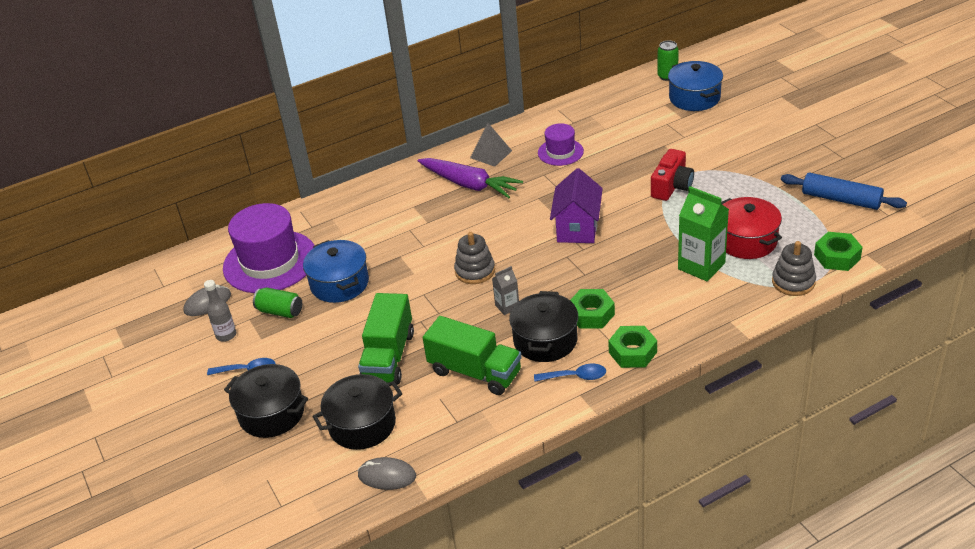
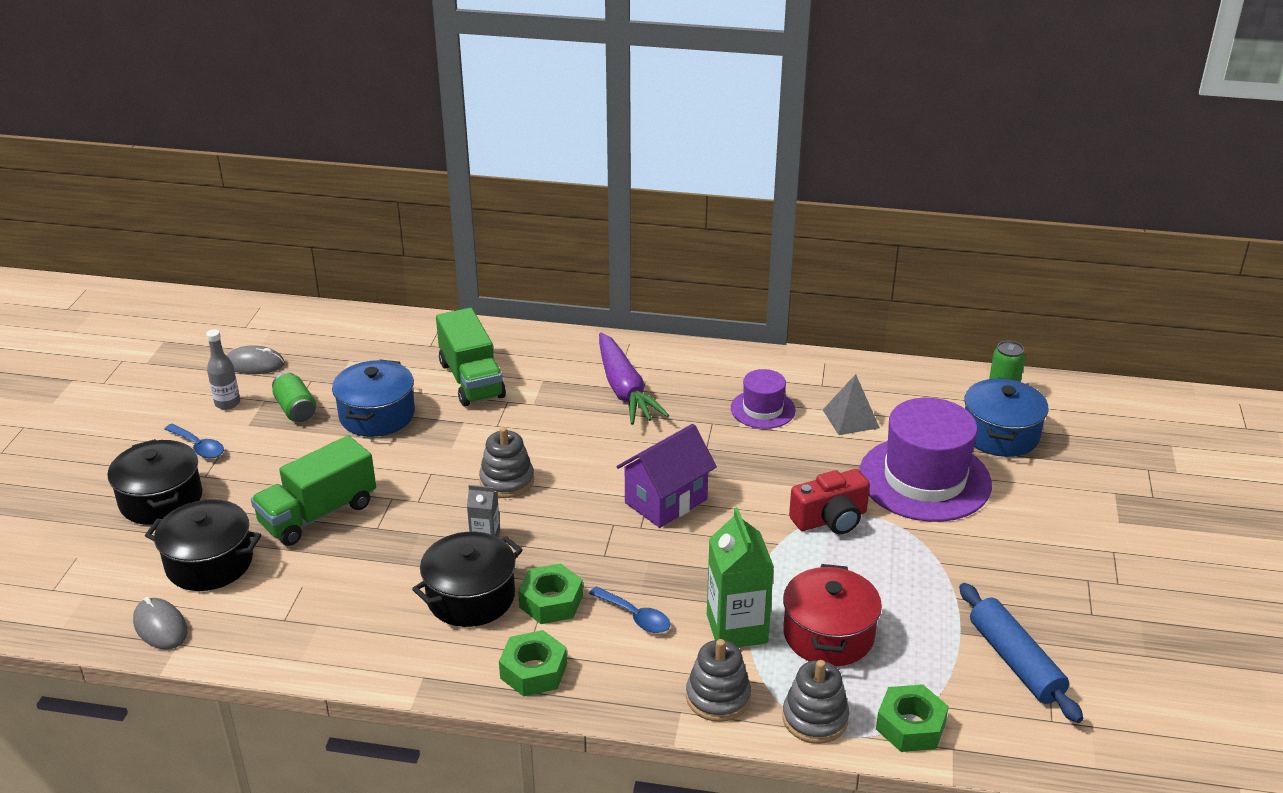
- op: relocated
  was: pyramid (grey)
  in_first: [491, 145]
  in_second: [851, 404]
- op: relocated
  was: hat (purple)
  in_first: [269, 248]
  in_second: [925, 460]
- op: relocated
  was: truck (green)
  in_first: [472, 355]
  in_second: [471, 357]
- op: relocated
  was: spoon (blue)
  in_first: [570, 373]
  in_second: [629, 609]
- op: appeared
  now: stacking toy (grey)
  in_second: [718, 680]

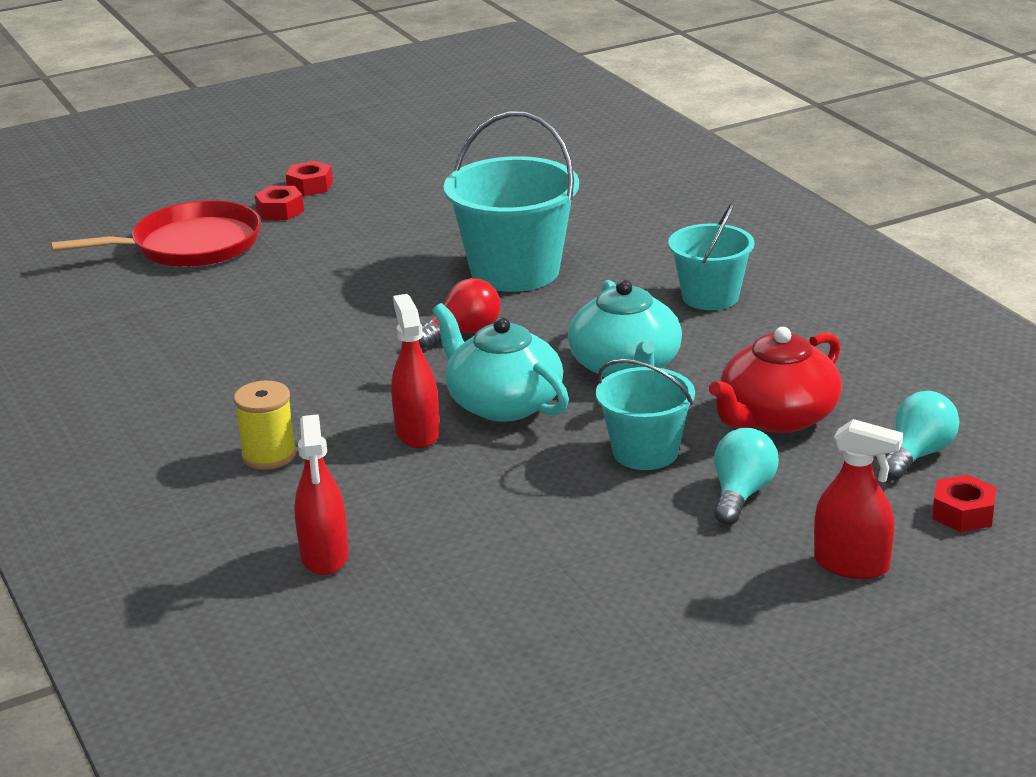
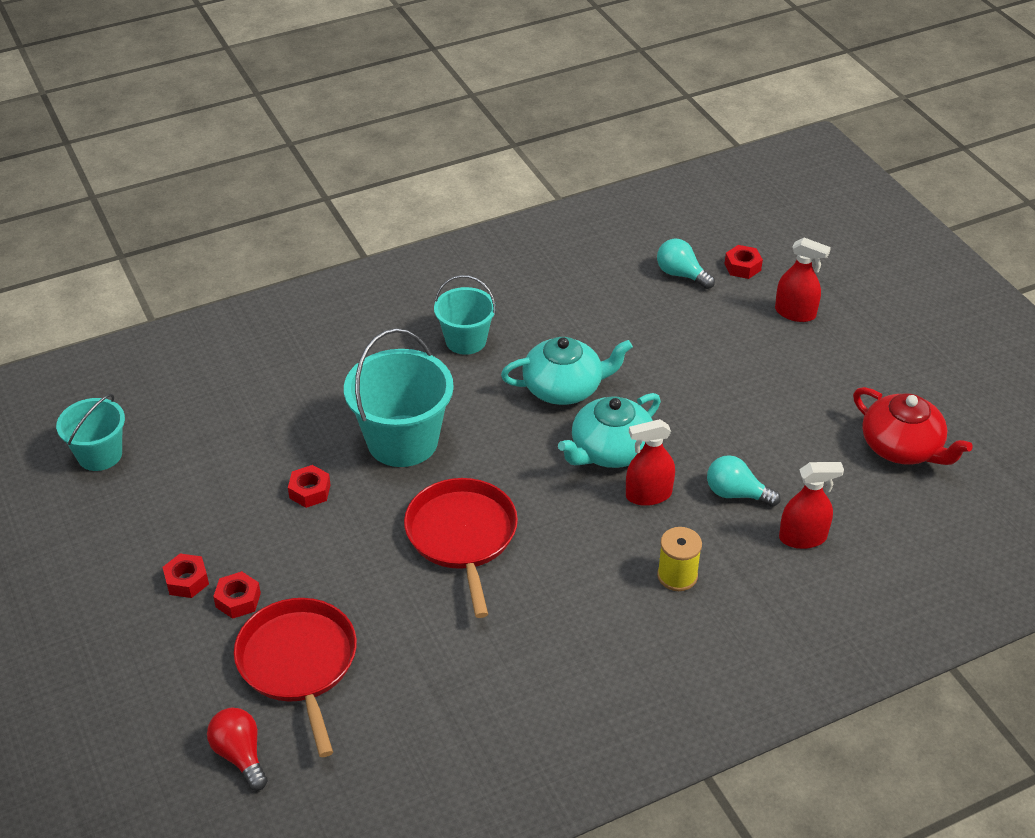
- op: relocated
  was: light bulb (red)
  in_first: [460, 313]
  in_second: [237, 749]
- op: relocated
  was: teapot (red)
  in_first: [775, 380]
  in_second: [913, 426]
- op: relocated
  was: bucket (turquoise)
  in_first: [645, 414]
  in_second: [90, 432]
- op: spun
  was: spray bottle (red)
  in_first: [858, 499]
  in_second: [803, 280]
  clockwise: 90
- op: relocated
  was: light bulb (turquoise)
  in_first: [746, 476]
  in_second: [744, 481]
- op: appeared
  now: nut (red)
  in_second: [309, 486]
- op: appeared
  now: pan (red)
  in_second: [461, 548]

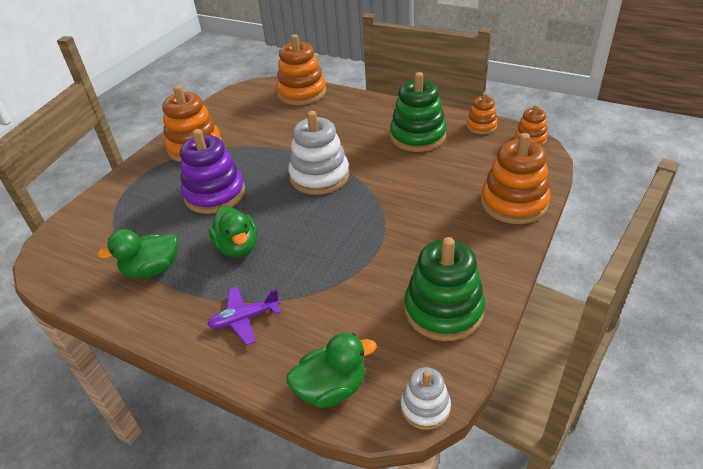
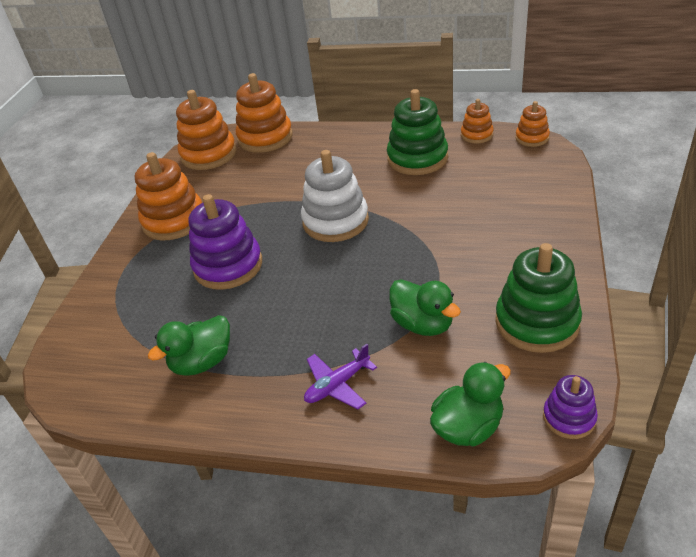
- op: relocated
  was: stacking toy (orange)
  in_first: [515, 178]
  in_second: [206, 130]
- op: relocated
  was: duck (green)
  in_first: [233, 232]
  in_second: [425, 307]
- op: colour
  was: stacking toy (white)
  now: stacking toy (purple)
  in_first: [426, 398]
  in_second: [570, 407]

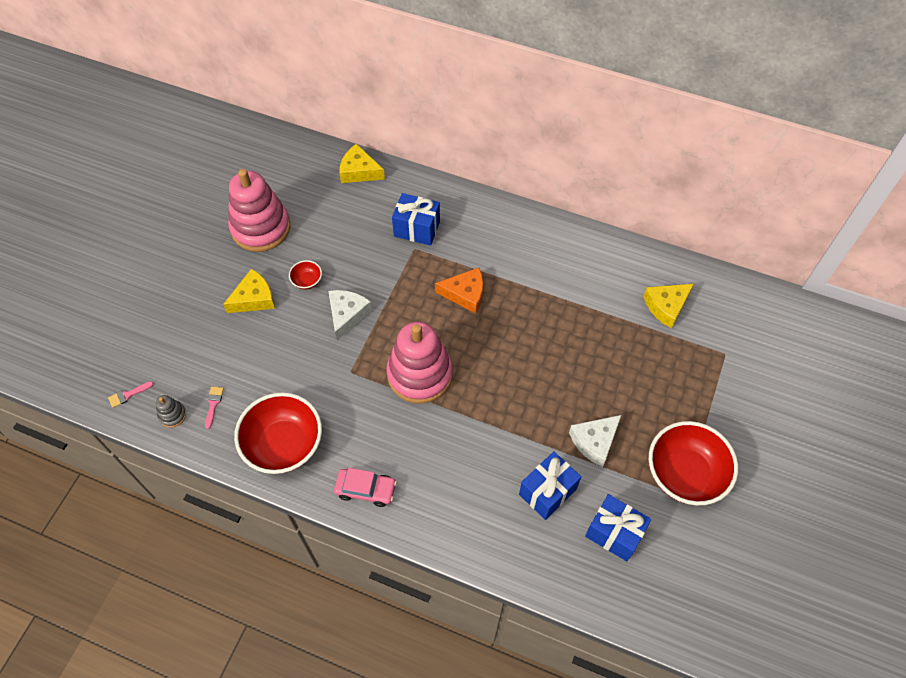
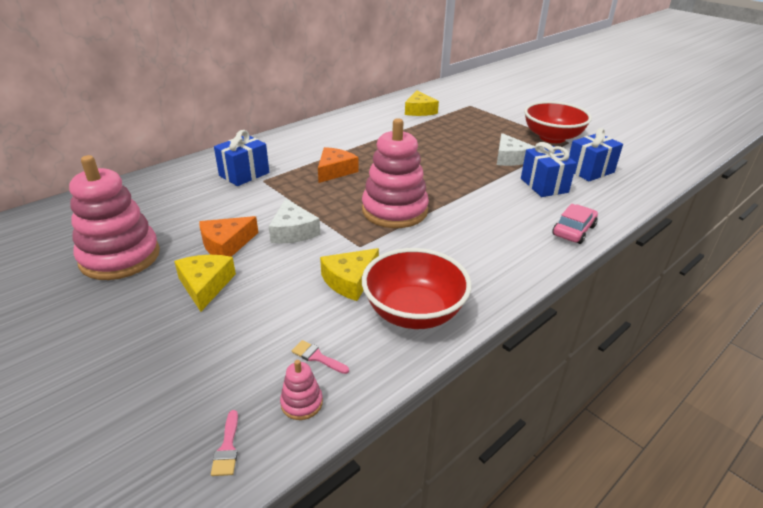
- op: relocated
  was: cheese (yellow)
  in_first: [362, 163]
  in_second: [349, 274]
- op: exchanged
  was: bowl (red)
  now: cheese (orange)
  in_first: [305, 274]
  in_second: [228, 236]
- op: spun
  was: cheese (white)
  in_first: [350, 315]
  in_second: [294, 221]
  clockwise: -150
- op: colour
  was: stacking toy (grey)
  now: stacking toy (pink)
  in_first: [171, 411]
  in_second: [301, 390]
- op: relocated
  was: car (pink)
  in_first: [365, 487]
  in_second: [575, 224]

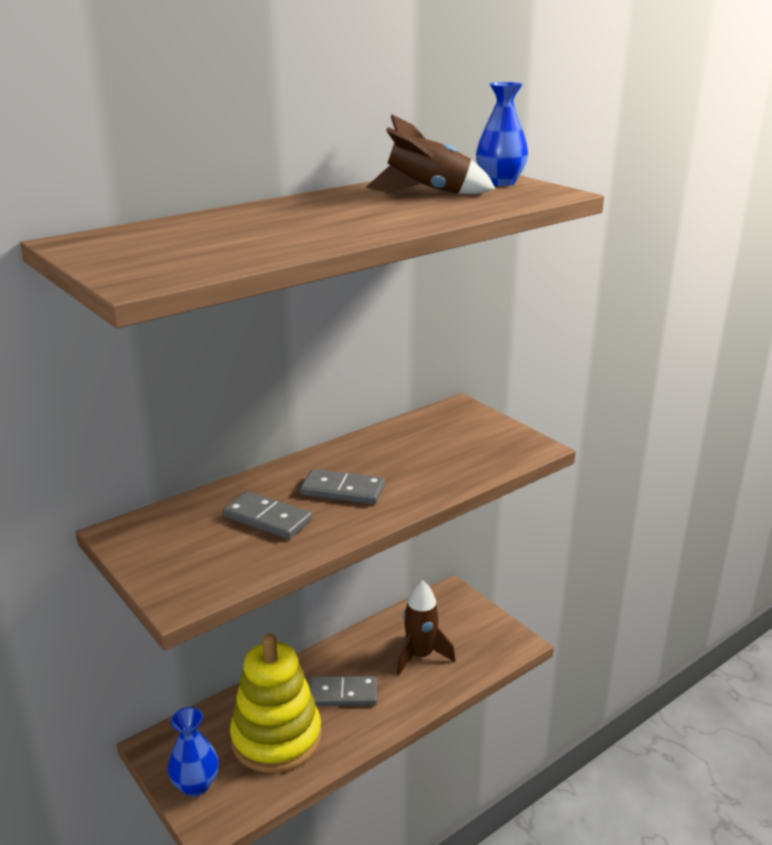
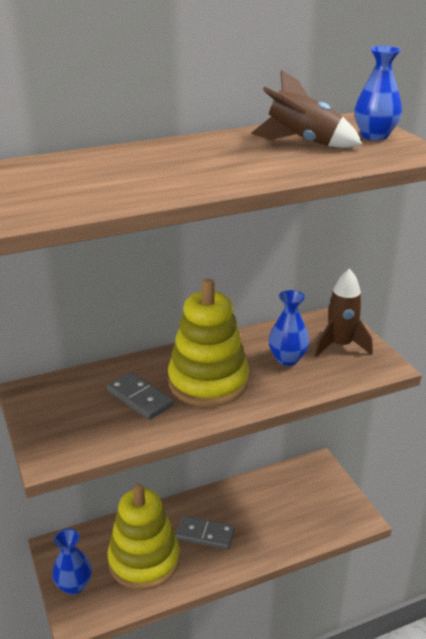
- op: exchanged
  was: domino (grey)
  now: stacking toy (yellow)
  in_first: [342, 487]
  in_second: [208, 343]
- op: relocated
  was: rocket (brown)
  in_first: [426, 627]
  in_second: [344, 312]
- op: appeared
  now: vase (blue)
  in_second: [289, 328]

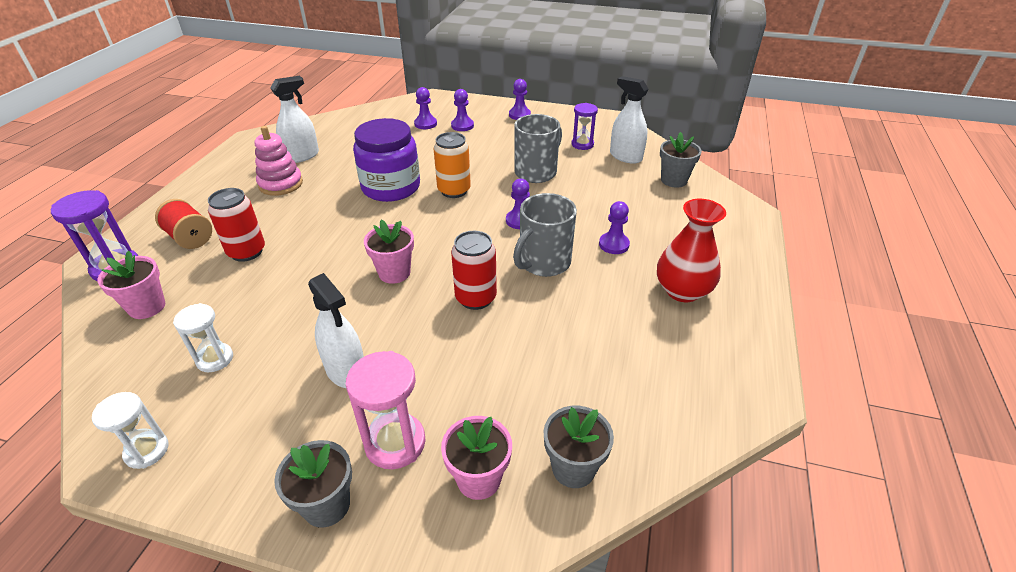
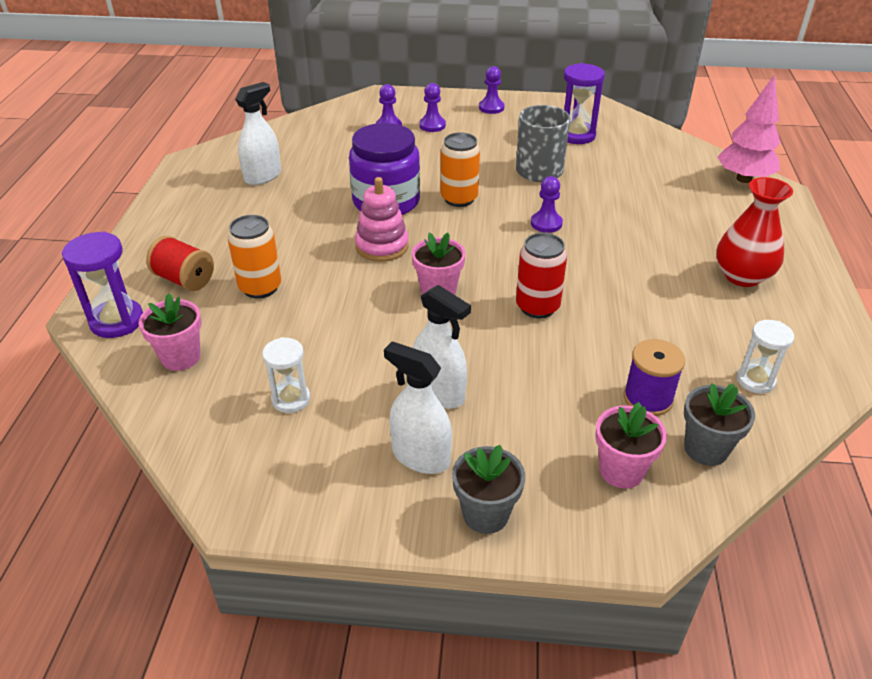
- op: relocated
  was: spray bottle (white)
  in_first: [629, 120]
  in_second: [418, 407]
- op: size
  was: hourglass (purple)
  in_first: [584, 126]
  in_second: [584, 103]
  ratio: 1.51
- op: relocated
  was: stacking toy (pink)
  in_first: [278, 161]
  in_second: [382, 219]
- op: missing
  was: flower pot (grey)
  in_first: [681, 160]
- op: colour
  was: can (red)
  now: can (orange)
  in_first: [236, 225]
  in_second: [254, 257]
- op: missing
  was: mug (grey)
  in_first: [545, 235]
- op: missing
  was: pawn (purple)
  in_first: [614, 227]
- op: missing
  was: hourglass (pink)
  in_first: [386, 410]
- op: relocated
  was: hourglass (white)
  in_first: [130, 430]
  in_second: [765, 357]
- op: appeared
  now: tree (pink)
  in_second: [749, 129]
- op: appeared
  now: spool (purple)
  in_second: [654, 377]

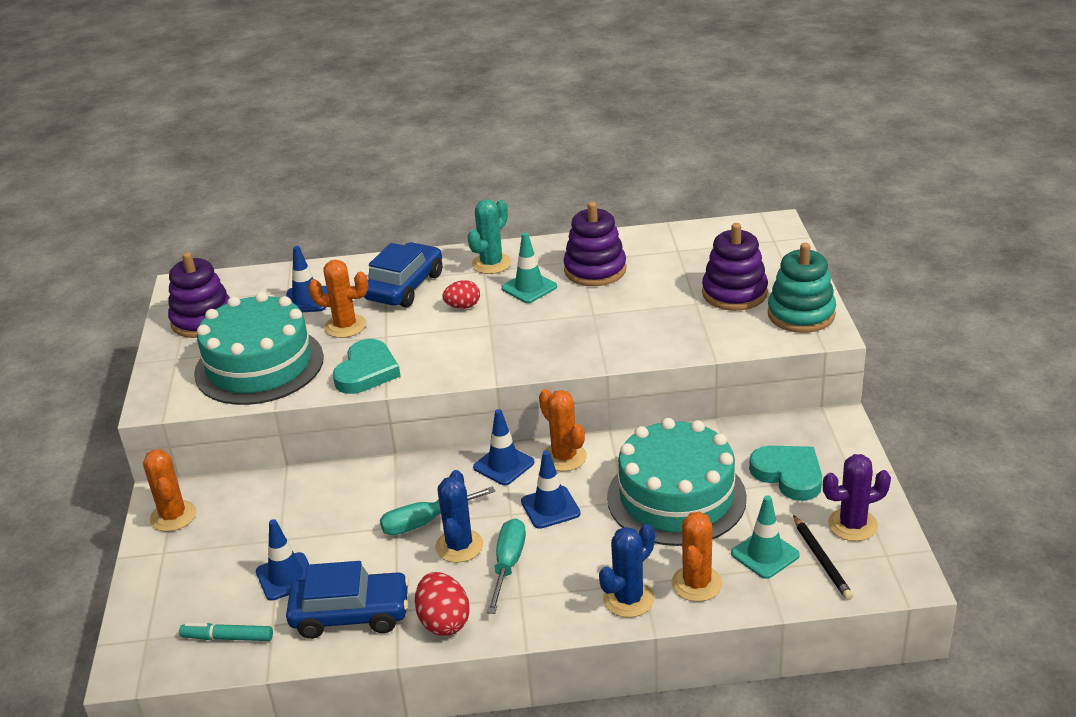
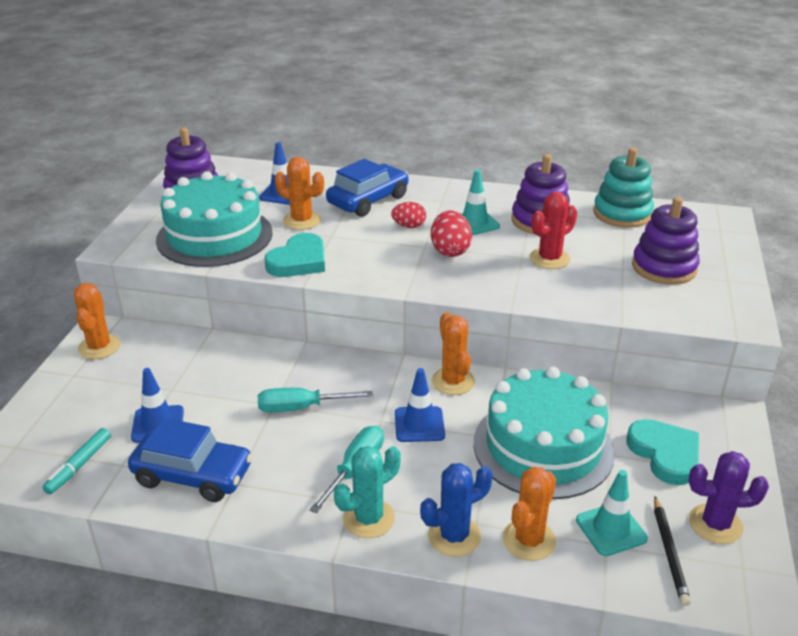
- op: relocated
  was: cactus (turquoise)
  in_first: [489, 236]
  in_second: [367, 492]
- op: relocated
  was: stacking toy (turquoise)
  in_first: [802, 288]
  in_second: [623, 188]
- op: missing
  was: traffic cone (blue)
  in_first: [503, 447]
- op: missing
  was: cactus (blue)
  in_first: [459, 516]
- op: relocated
  was: egg (red)
  in_first: [442, 604]
  in_second: [451, 233]
- op: spun
  was: marker (turquoise)
  in_first: [226, 632]
  in_second: [76, 461]
  clockwise: -90
- op: appeared
  now: cactus (red)
  in_second: [553, 230]

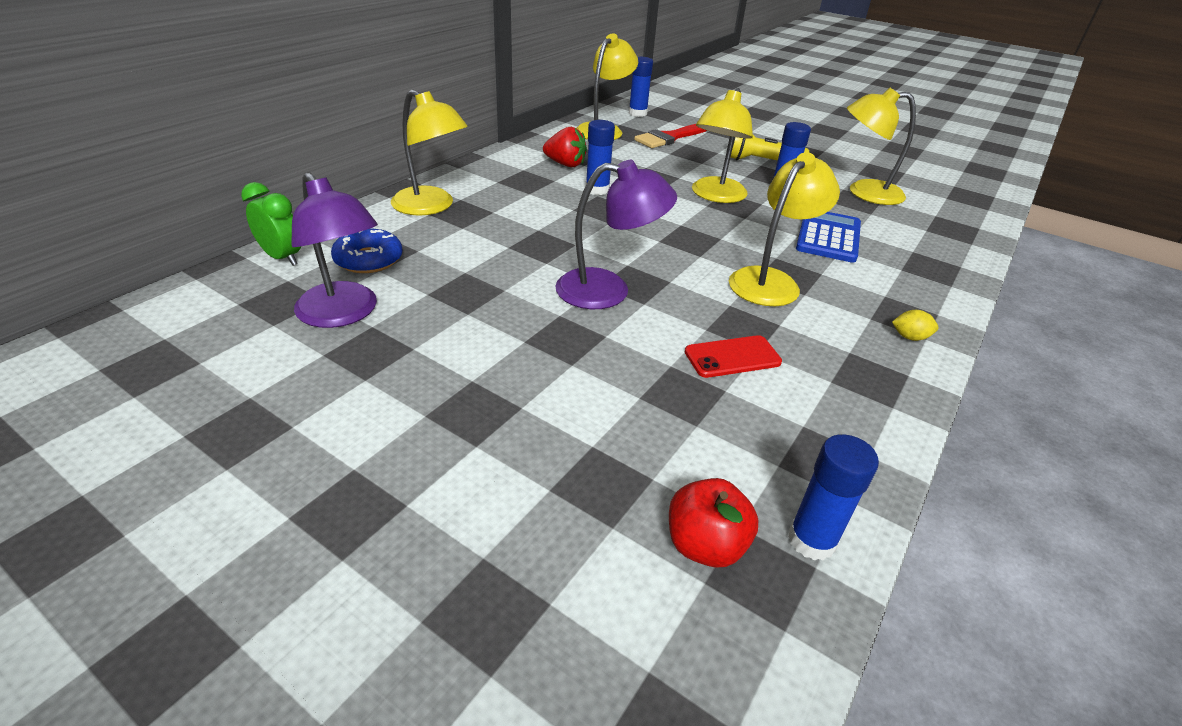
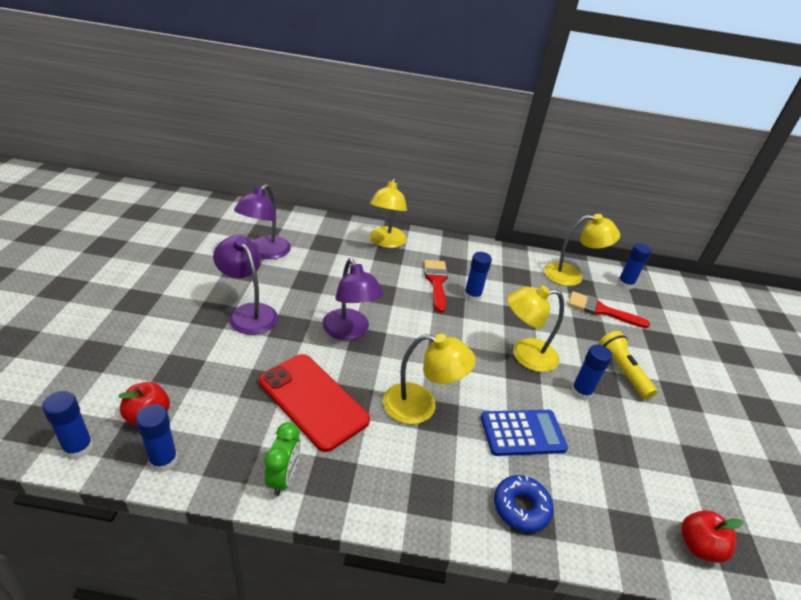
- op: missing
  was: lamp (yellow)
  in_first: [881, 146]
- op: missing
  was: strawberry (red)
  in_first: [565, 147]
- op: relocated
  was: clock (green)
  in_first: [271, 224]
  in_second: [283, 459]
- op: relocated
  was: donut (blue)
  in_first: [367, 251]
  in_second: [524, 504]
- op: missing
  was: lemon (yellow)
  in_first: [915, 325]
- op: size
  was: phone (red)
  in_first: [733, 356]
  in_second: [314, 403]
  ratio: 1.95
- op: appeared
  now: lamp (purple)
  in_second: [245, 285]
- op: appeared
  now: brush (red)
  in_second: [436, 286]
- op: appeared
  now: glue stick (blue)
  in_second: [68, 425]
- op: appeared
  now: apple (red)
  in_second: [712, 536]

